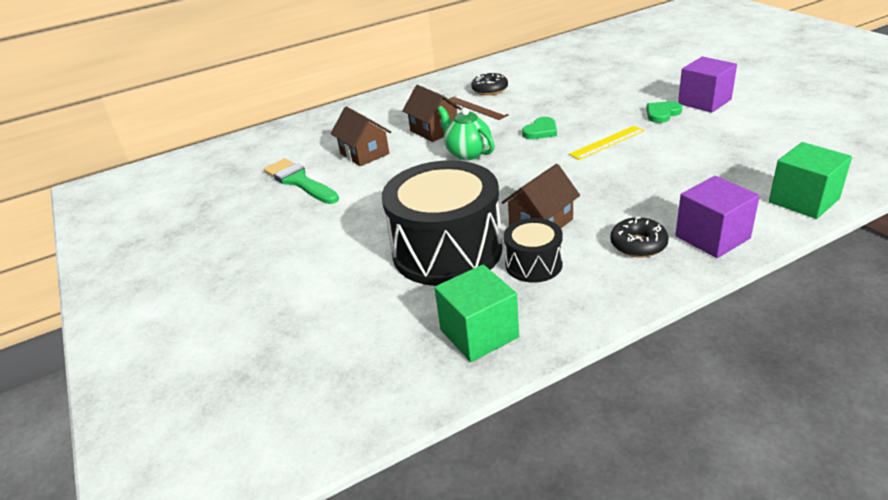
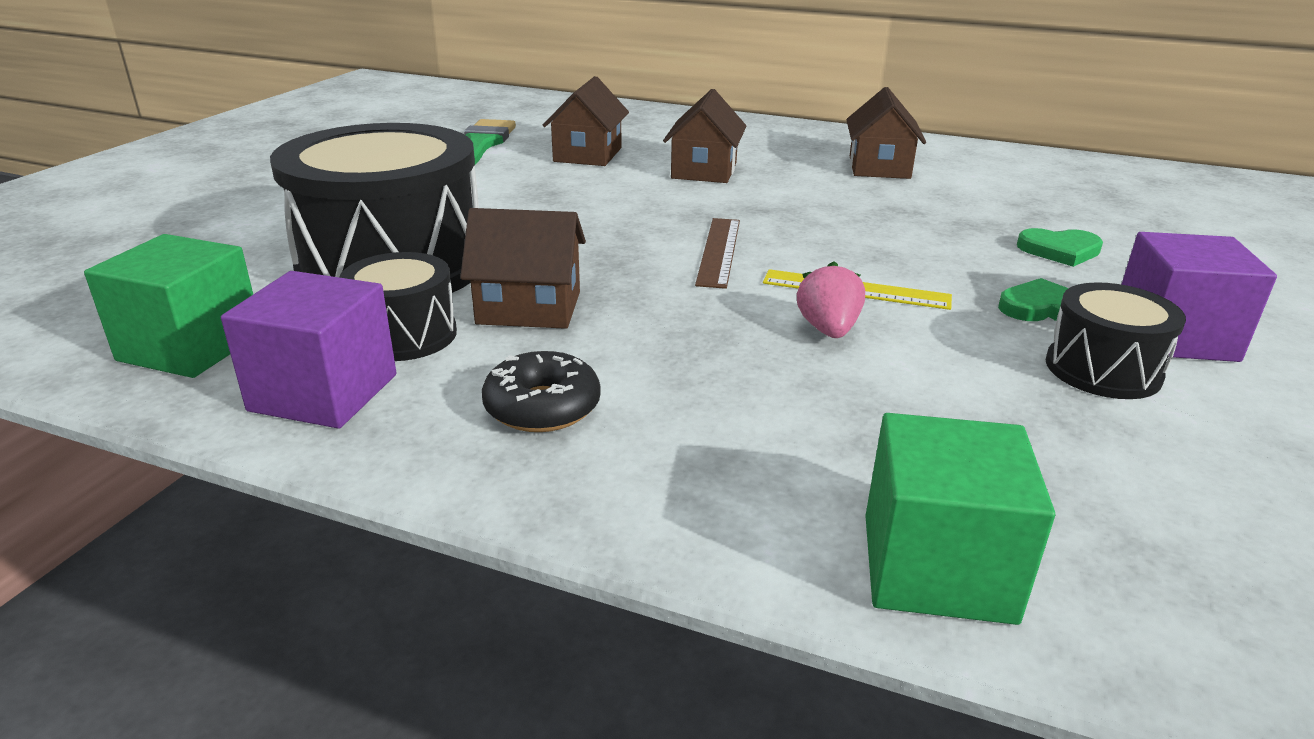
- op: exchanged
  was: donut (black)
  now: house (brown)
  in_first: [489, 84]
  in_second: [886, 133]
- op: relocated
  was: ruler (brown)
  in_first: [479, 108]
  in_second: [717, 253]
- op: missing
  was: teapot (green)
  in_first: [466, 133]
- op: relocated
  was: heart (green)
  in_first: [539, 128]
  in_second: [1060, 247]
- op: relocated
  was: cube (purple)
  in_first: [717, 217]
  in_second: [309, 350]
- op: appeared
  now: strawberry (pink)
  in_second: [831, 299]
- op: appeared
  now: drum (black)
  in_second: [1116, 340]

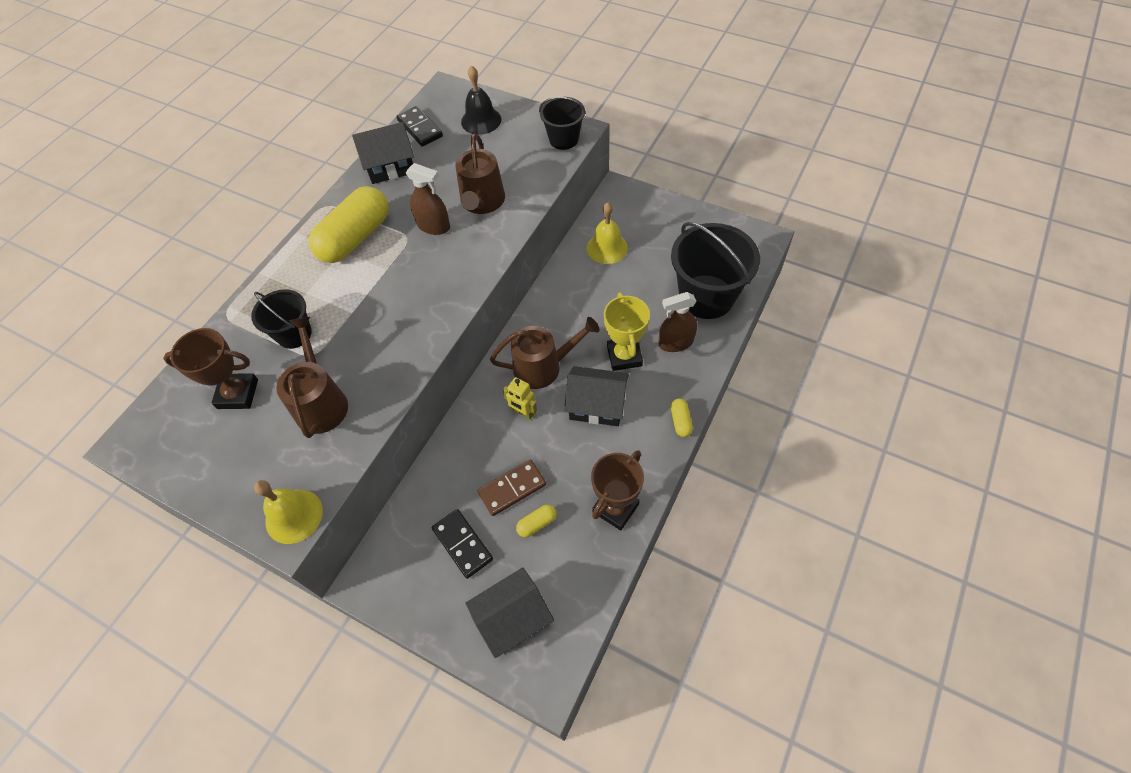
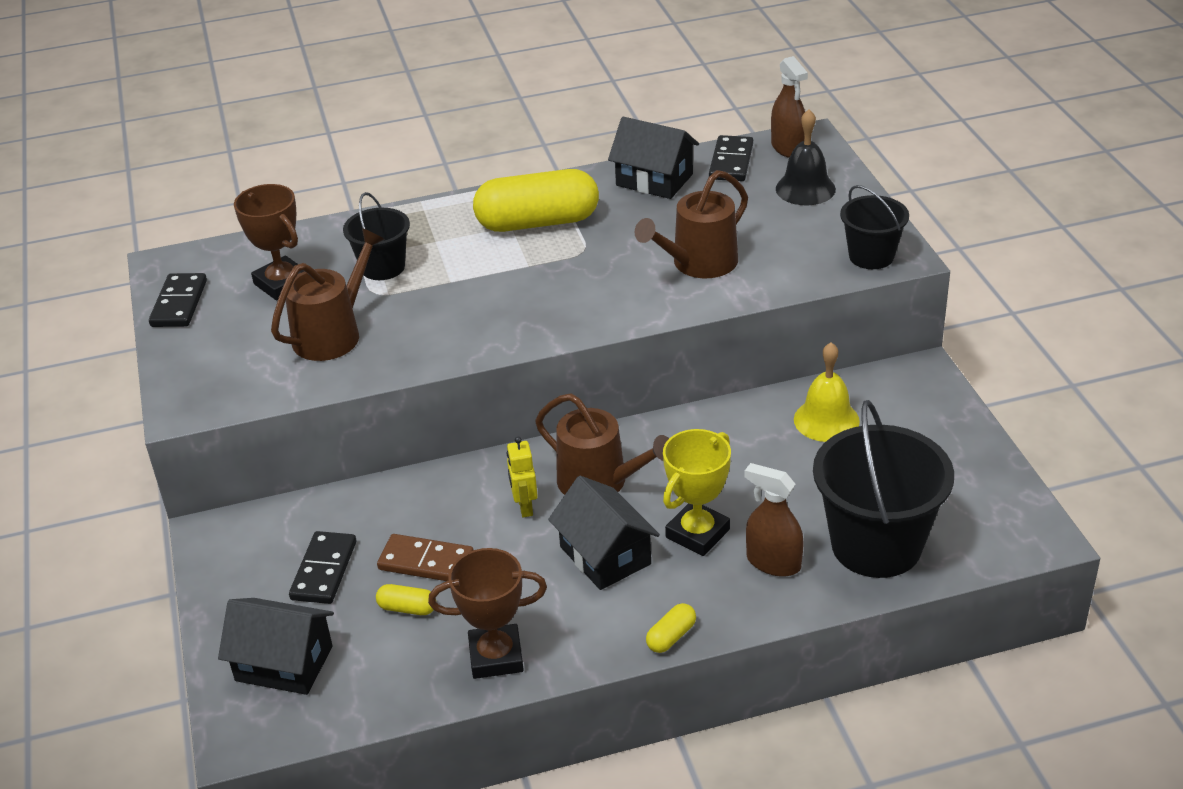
- op: relocated
  was: spray bottle (brown)
  in_first: [428, 199]
  in_second: [789, 107]
- op: missing
  was: bell (yellow)
  in_first: [288, 512]
- op: appeared
  now: domino (black)
  in_second: [178, 300]

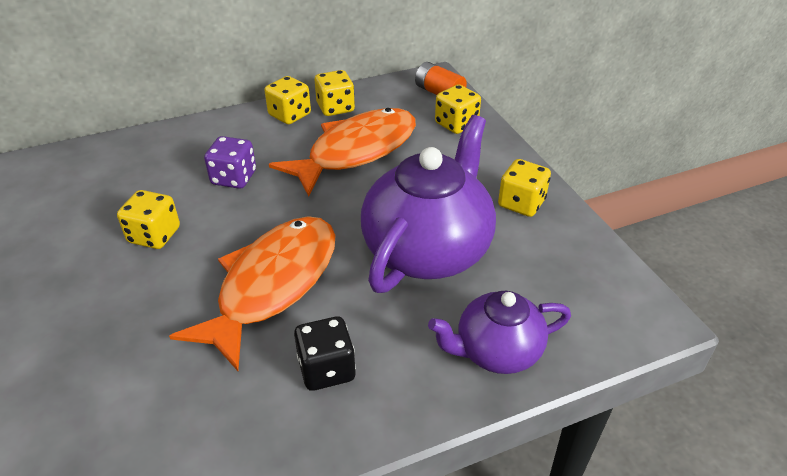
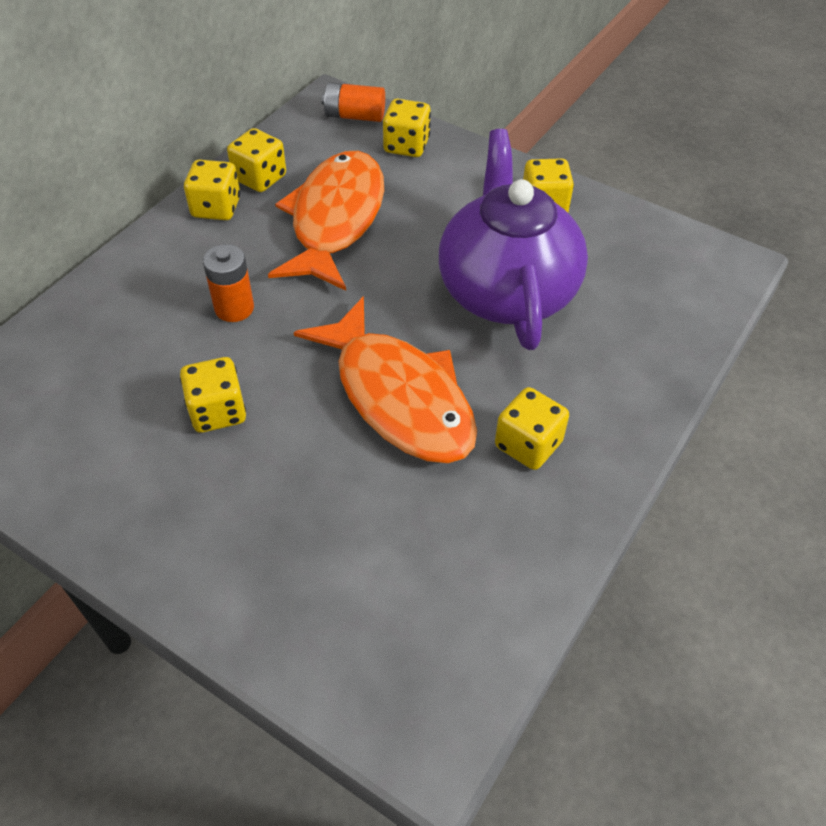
- op: exchanged
  was: dice (purple)
  now: battery (orange)
  in_first: [230, 162]
  in_second: [228, 283]
- op: spun
  was: fish (orange)
  in_first: [252, 293]
  in_second: [385, 379]
  clockwise: 150
- op: missing
  was: teapot (purple)
  in_first: [499, 332]
- op: colour
  was: dice (black)
  now: dice (yellow)
  in_first: [325, 353]
  in_second: [532, 428]

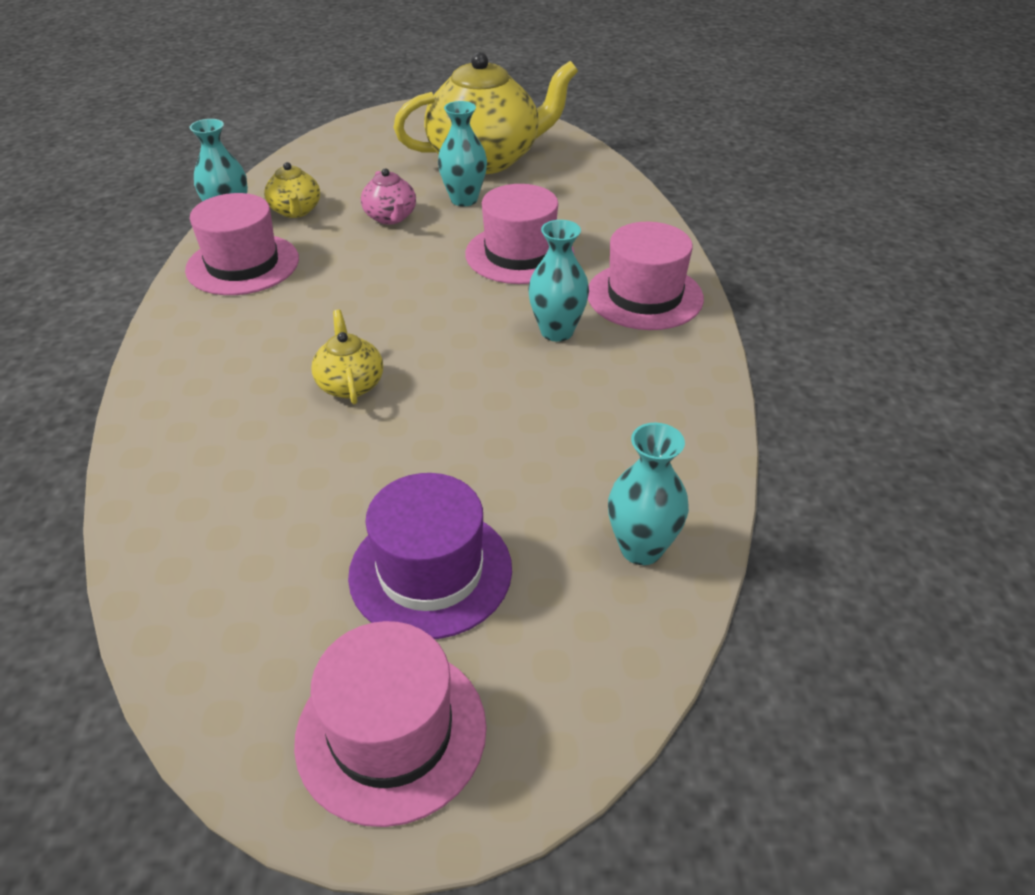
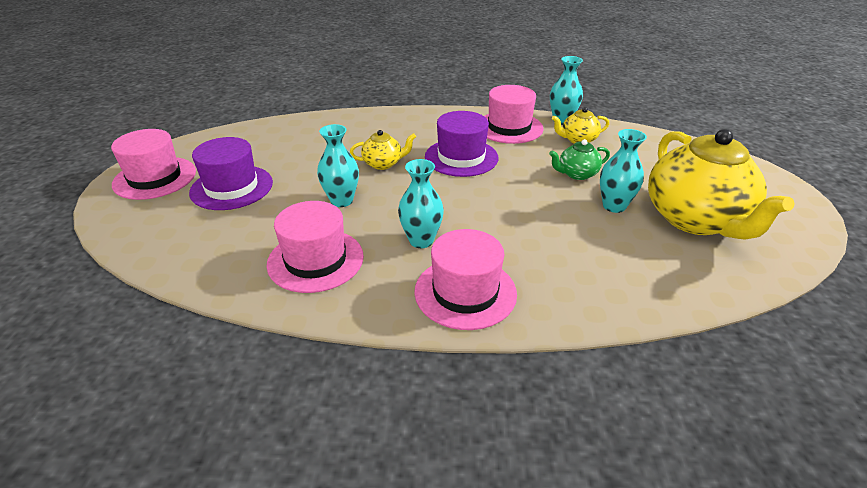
- op: colour
  was: teapot (pink)
  now: teapot (green)
  in_first: [388, 196]
  in_second: [579, 159]
- op: relocated
  was: hat (pink)
  in_first: [520, 234]
  in_second: [315, 247]
- op: relocated
  was: vase (turquoise)
  in_first: [648, 494]
  in_second: [338, 165]
- op: appeared
  now: hat (purple)
  in_second: [461, 144]

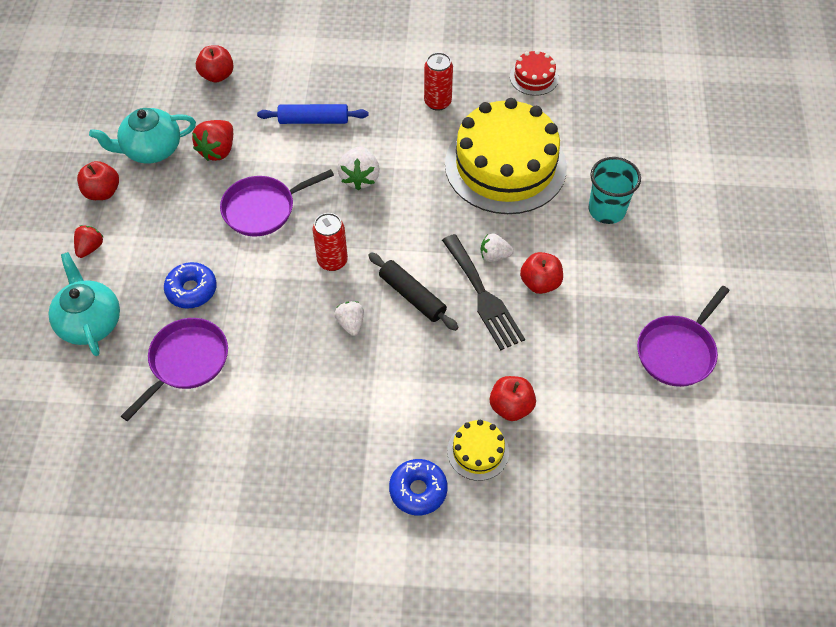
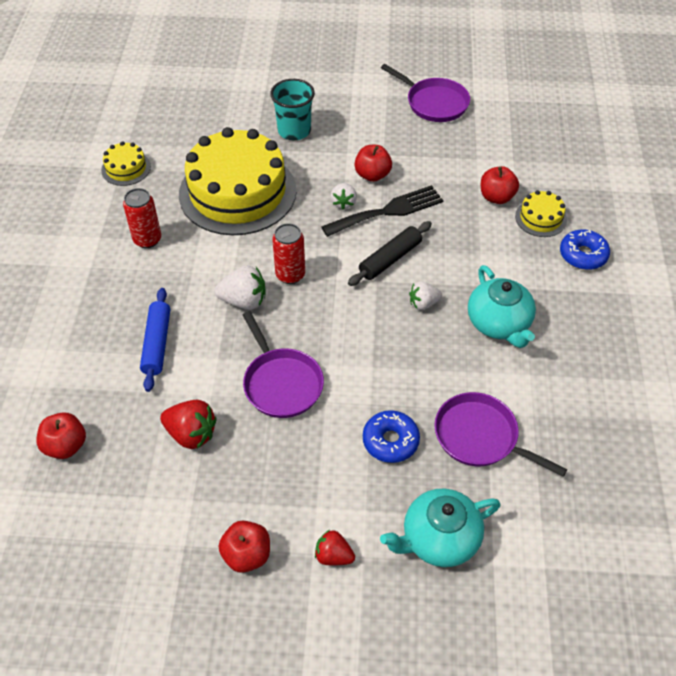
- op: colour
  was: cake (red)
  now: cake (yellow)
  in_first: [534, 73]
  in_second: [126, 163]
- op: relocated
  was: teapot (turquoise)
  in_first: [142, 136]
  in_second: [502, 306]
- op: relocated
  was: can (red)
  in_first: [330, 242]
  in_second: [288, 253]

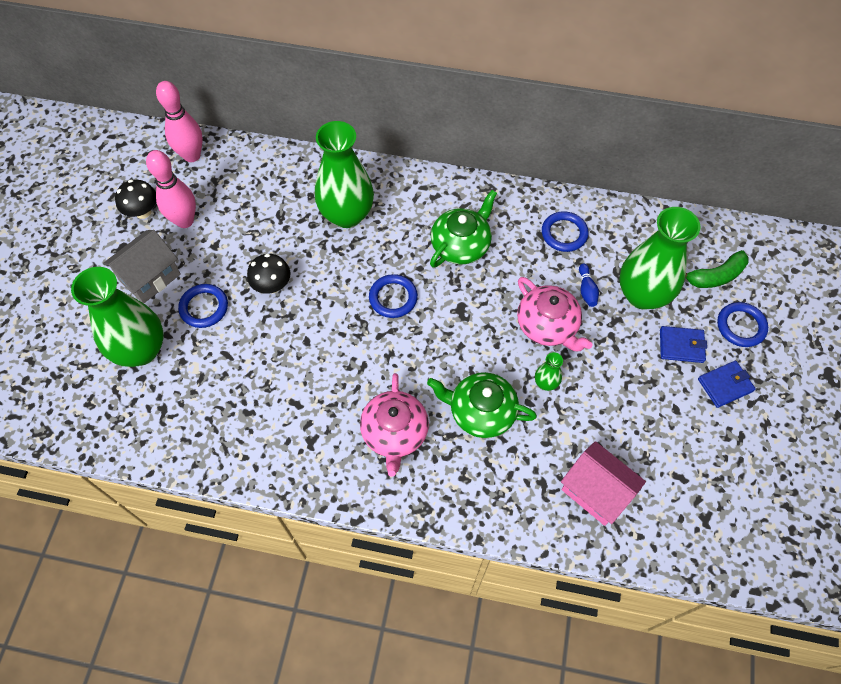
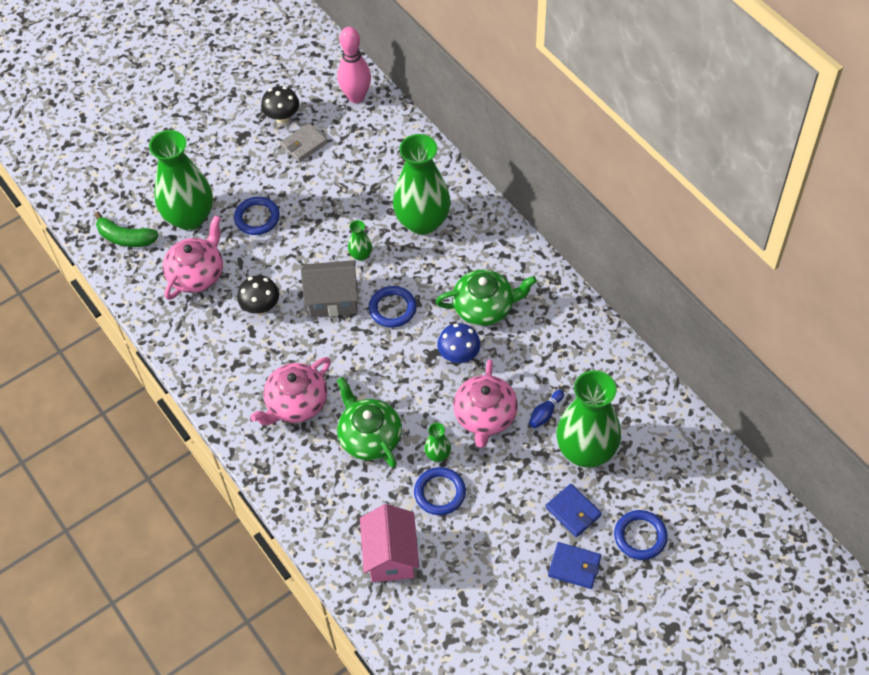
- op: exchanged
  was: bowling pin (pink)
  now: wallet (grey)
  in_first: [171, 189]
  in_second: [304, 142]
- op: relocated
  was: ring (blue)
  in_first: [565, 231]
  in_second: [440, 491]
- op: relocated
  was: house (grey)
  in_first: [142, 266]
  in_second: [329, 288]
- op: relocated
  was: banana (green)
  in_first: [717, 269]
  in_second: [126, 229]
- op: relocated
  was: mushroom (black)
  in_first: [268, 274]
  in_second: [258, 294]
- op: appeared
  now: teapot (pink)
  in_second: [193, 257]
- op: appeared
  now: vase (green)
  in_second: [360, 240]
- op: appeared
  now: mushroom (blue)
  in_second: [459, 343]

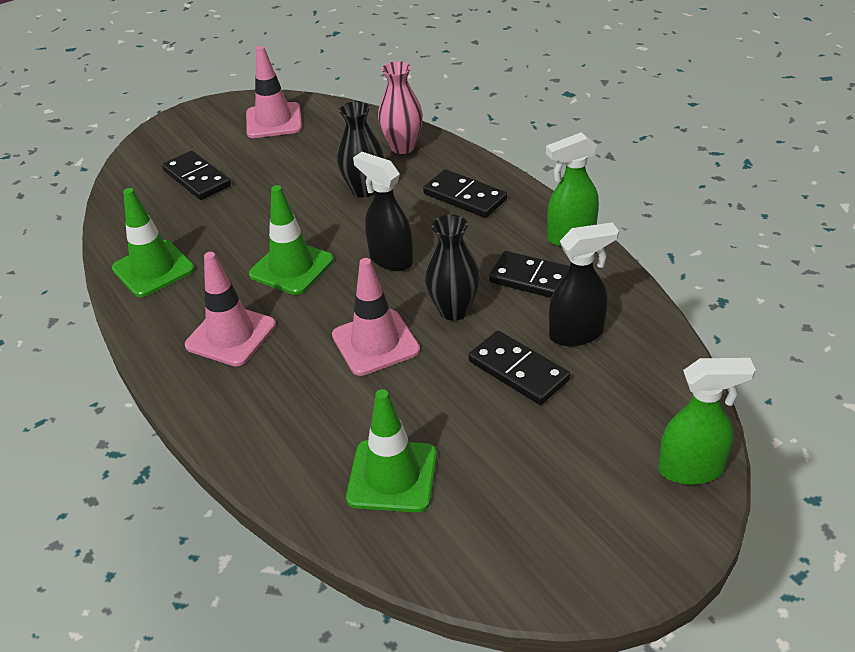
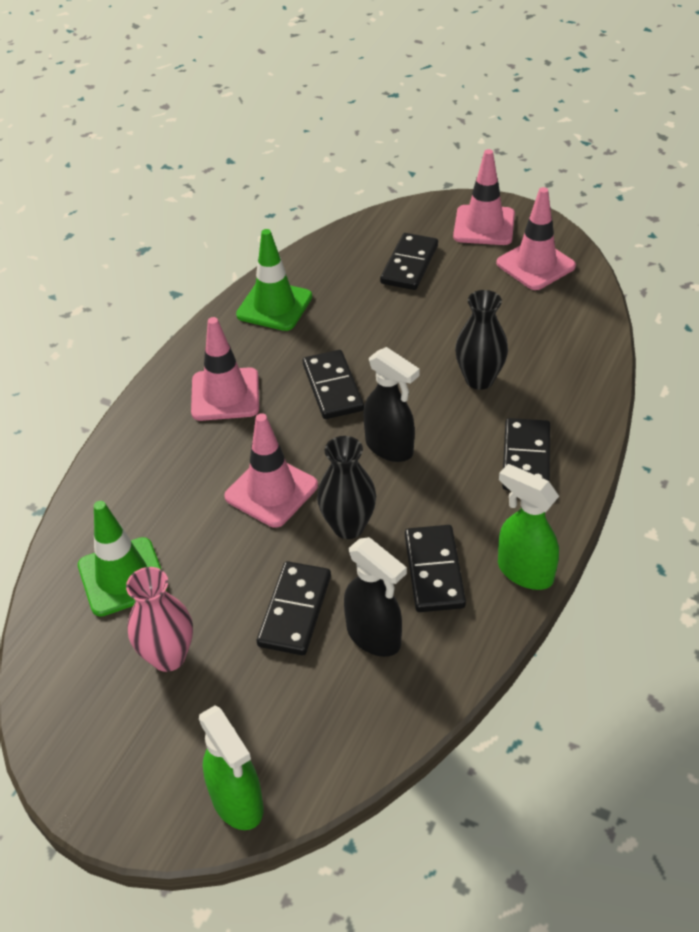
- op: relocated
  was: vase (pink)
  in_first: [400, 107]
  in_second: [159, 619]
- op: spun
  was: spray bottle (black)
  in_first: [383, 211]
  in_second: [391, 404]
  clockwise: 120
- op: exchanged
  was: traffic cone (green)
  now: domino (black)
  in_first: [291, 240]
  in_second: [333, 384]
- op: appeared
  now: traffic cone (pink)
  in_second: [484, 197]

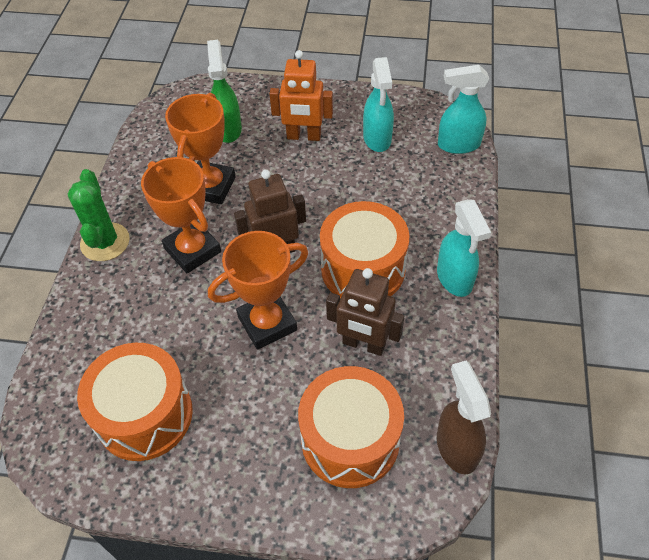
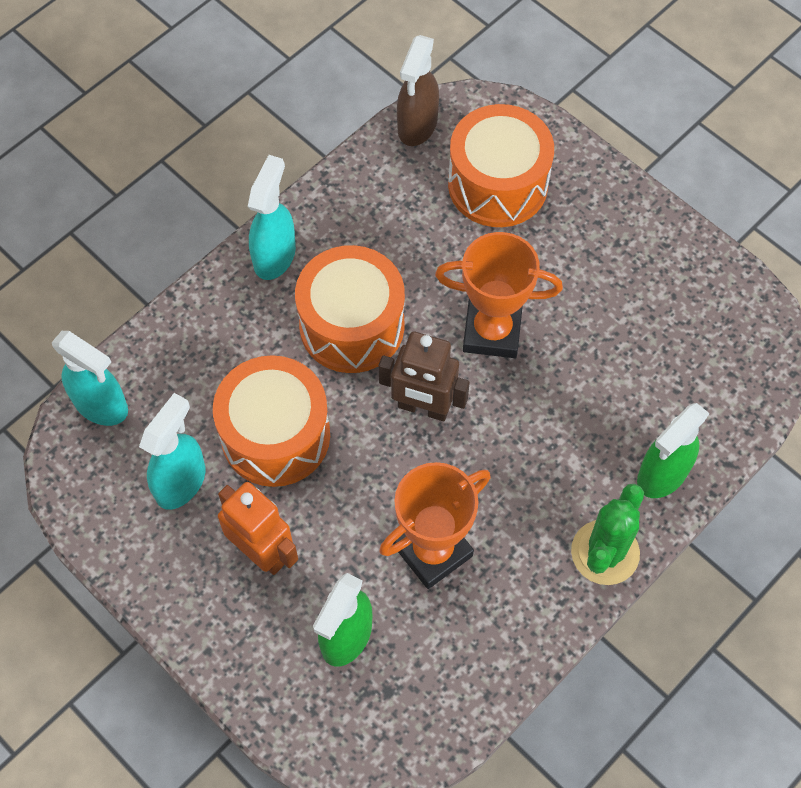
- op: missing
  was: trophy (orange)
  in_first: [181, 215]
- op: missing
  was: robot (brown)
  in_first: [365, 312]
- op: relocated
  was: drum (orange)
  in_first: [135, 402]
  in_second: [271, 421]
- op: appeared
  now: spray bottle (green)
  in_second: [673, 450]

